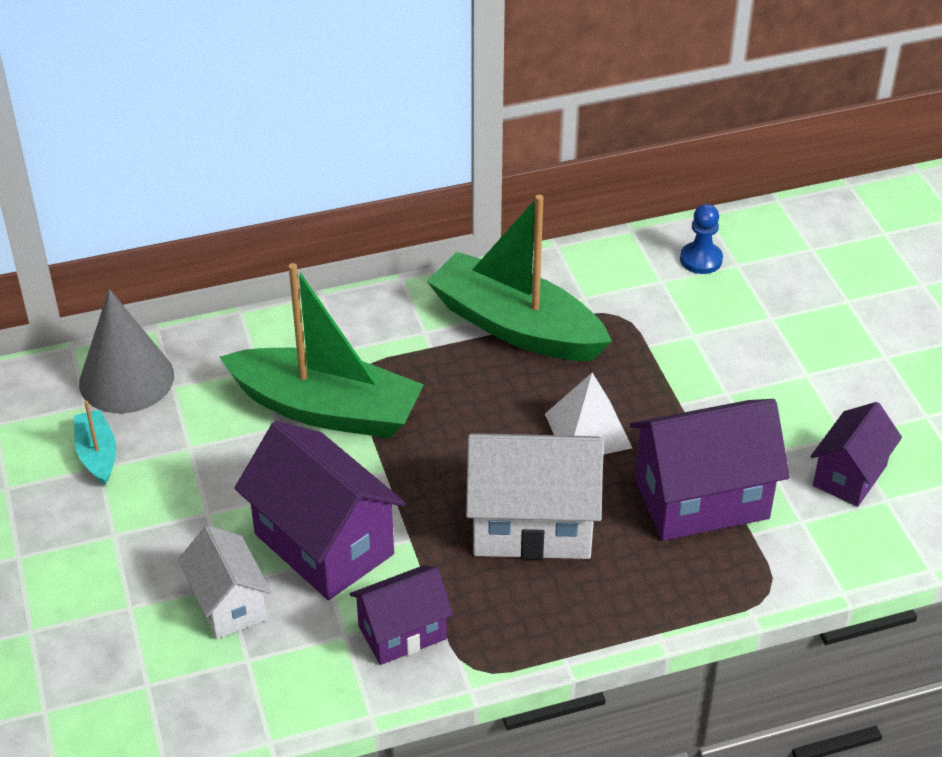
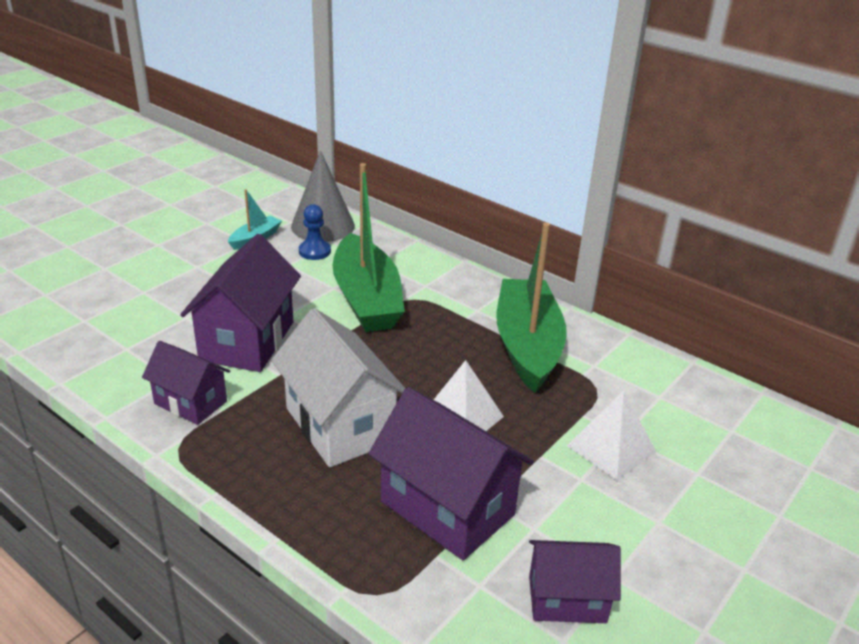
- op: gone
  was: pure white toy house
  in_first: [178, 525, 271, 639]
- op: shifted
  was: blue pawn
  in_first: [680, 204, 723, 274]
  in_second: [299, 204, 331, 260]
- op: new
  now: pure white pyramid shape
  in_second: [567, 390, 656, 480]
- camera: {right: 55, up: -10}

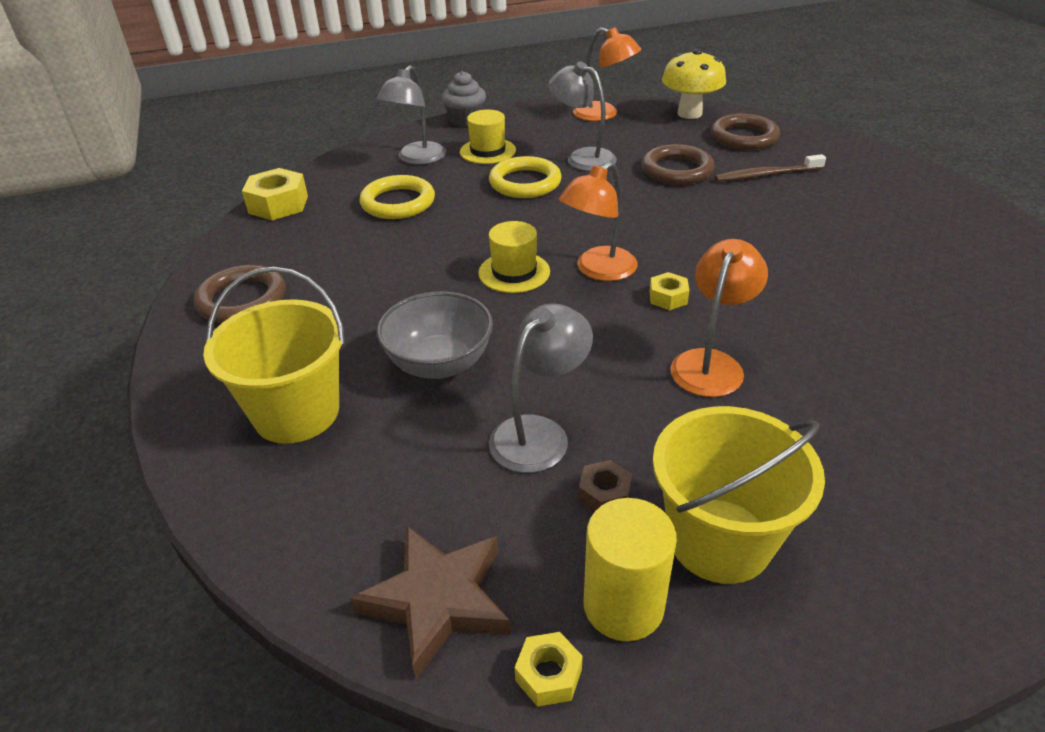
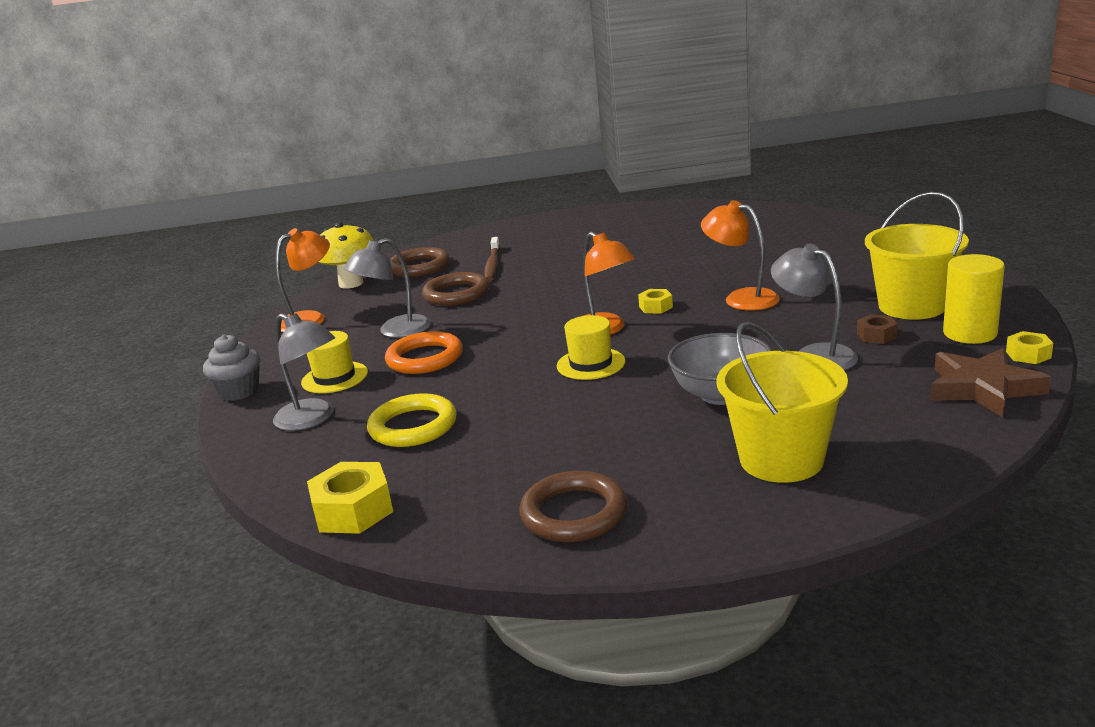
- op: repainted
  was: golden ring
  now: orange-coloured ring
  in_first: [489, 156, 562, 198]
  in_second: [385, 331, 463, 374]
- camera: {right: -75, up: -15}

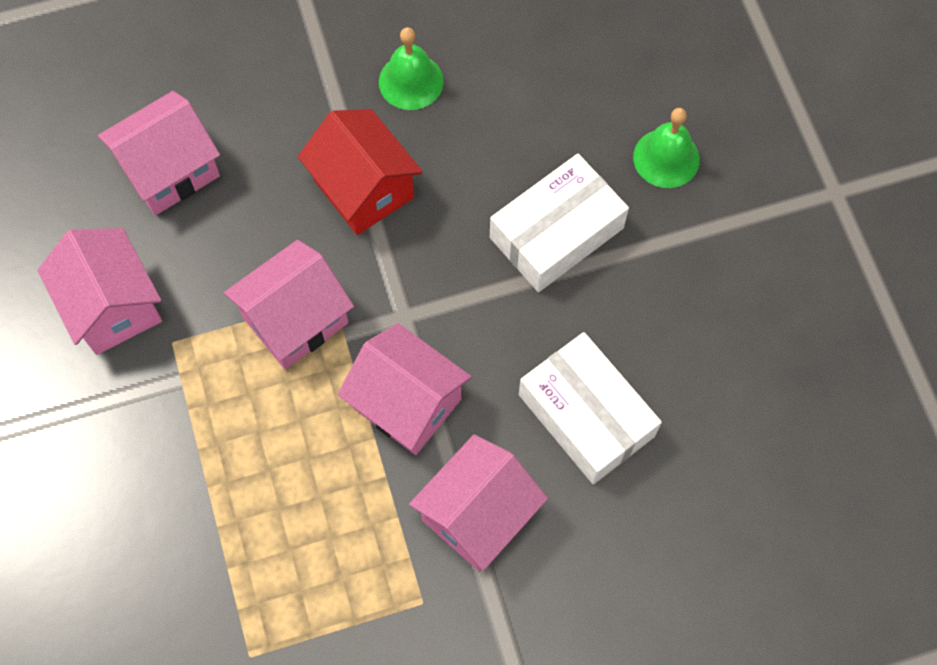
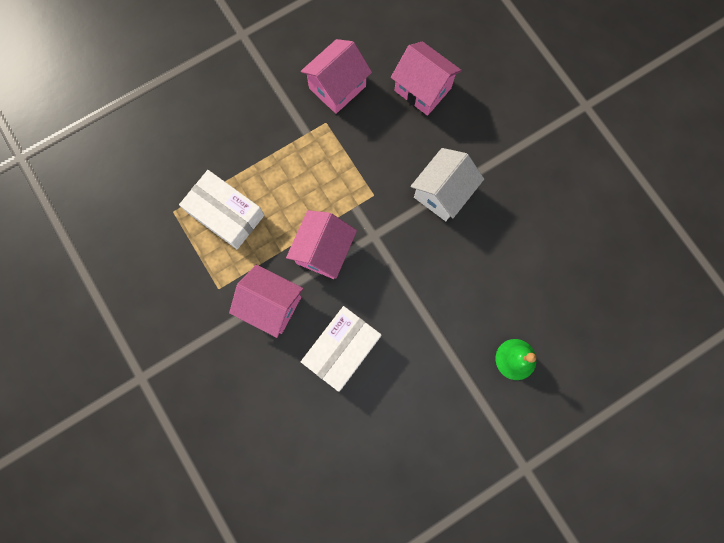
- op: gone
  was: pink toy house
  in_first: [224, 240, 354, 370]
- op: repainted
  was: crimson toy house
  now: pure white toy house
  in_first: [298, 109, 423, 235]
  in_second: [410, 148, 484, 221]
- op: gone
  was: leaf-green school bell
  in_first: [379, 27, 444, 110]
- op: shifted
  was: pure white parcel
  in_first: [490, 154, 629, 292]
  in_second: [179, 170, 264, 249]
- camera: {right: 75, up: 10}

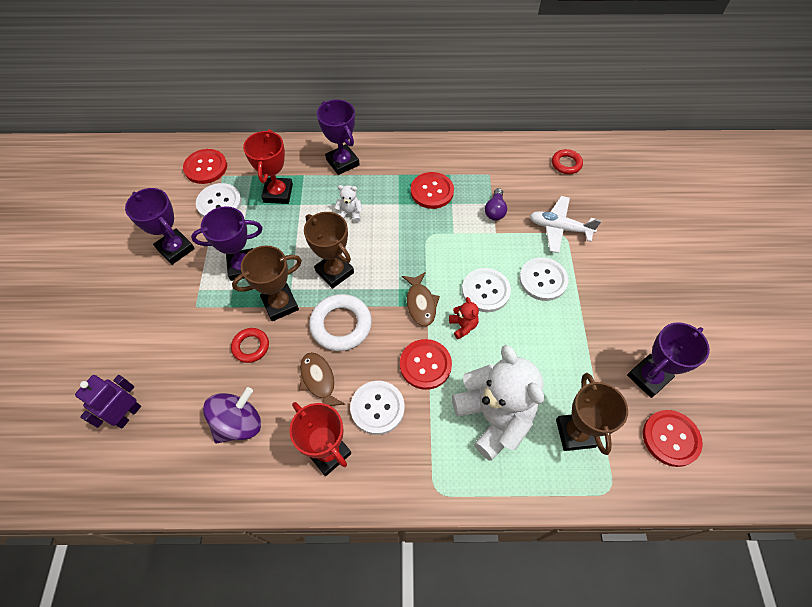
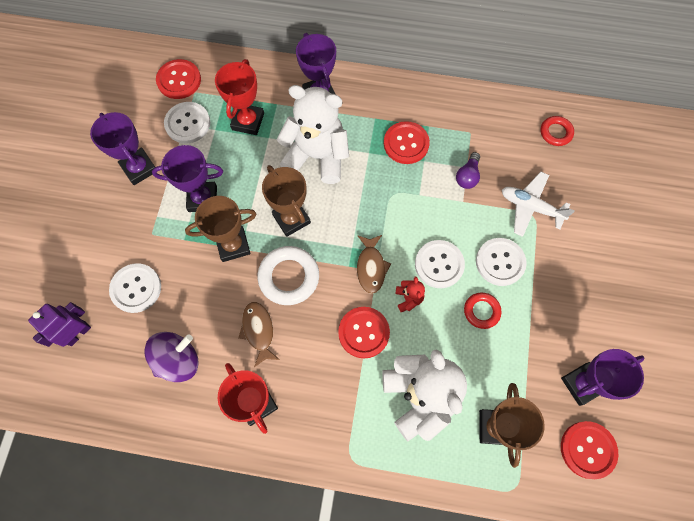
- op: shifted
  was: crimson ring
  in_first: [231, 328, 269, 363]
  in_second: [464, 293, 501, 329]
- op: scaled
  was: pure white teddy
  in_first: [334, 185, 363, 223]
  in_second: [277, 85, 349, 184]
  ratio: 2.46
- op: shifted
  was: pure white button
  in_first: [350, 381, 405, 435]
  in_second: [109, 263, 161, 313]
- camera: {right: 10, up: 10}

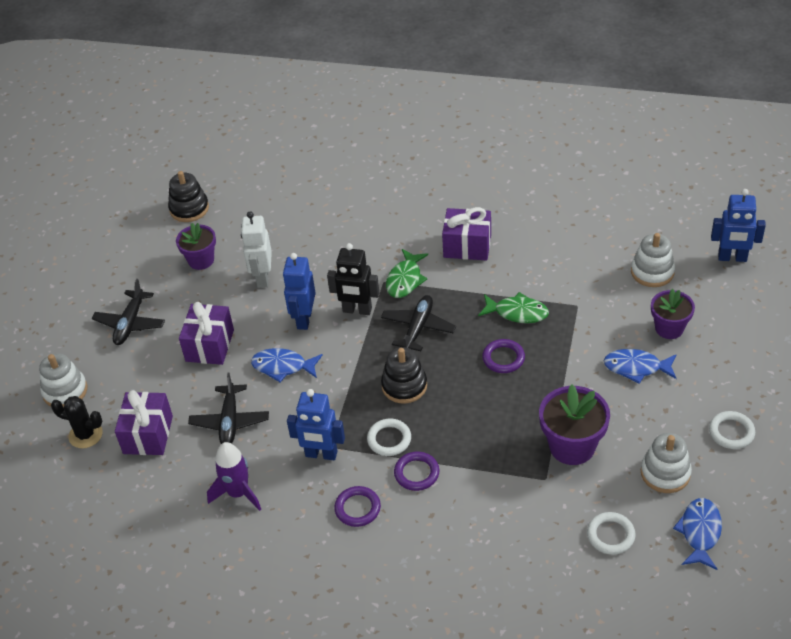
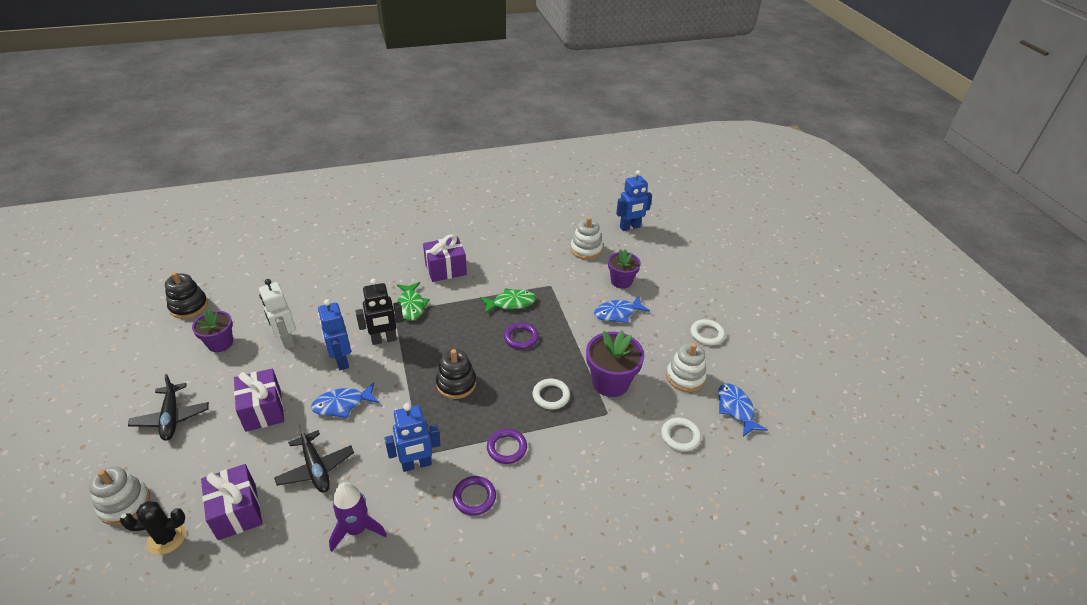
- op: shifted
  was: pure white ring
  in_first: [367, 419, 411, 456]
  in_second: [533, 378, 570, 410]
- op: gone
  was: black plane
  in_first: [381, 295, 456, 351]
- camera: {right: -35, up: -5}

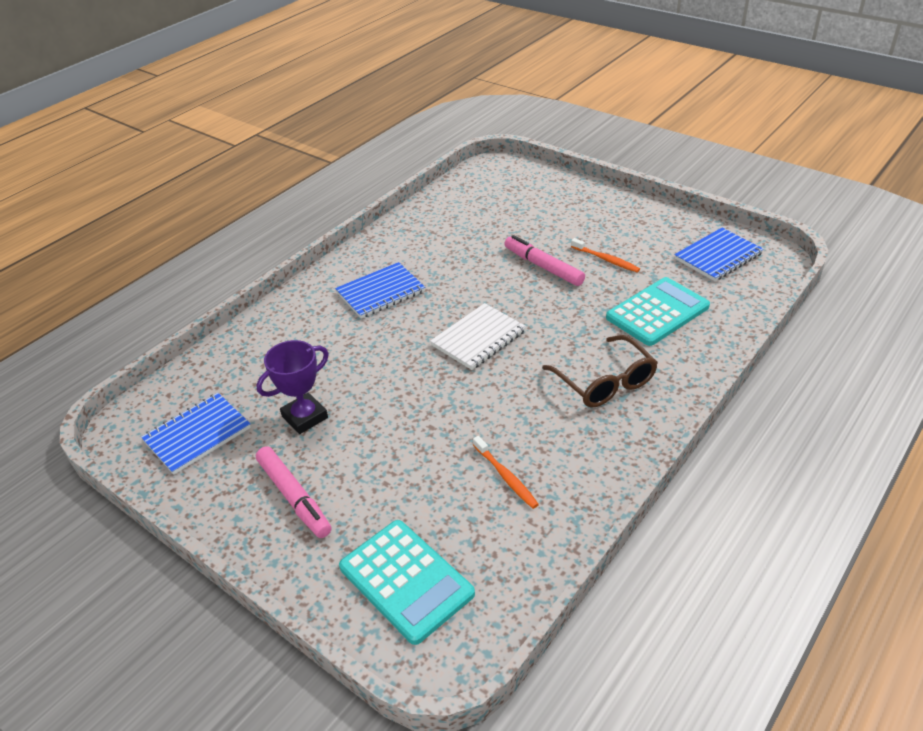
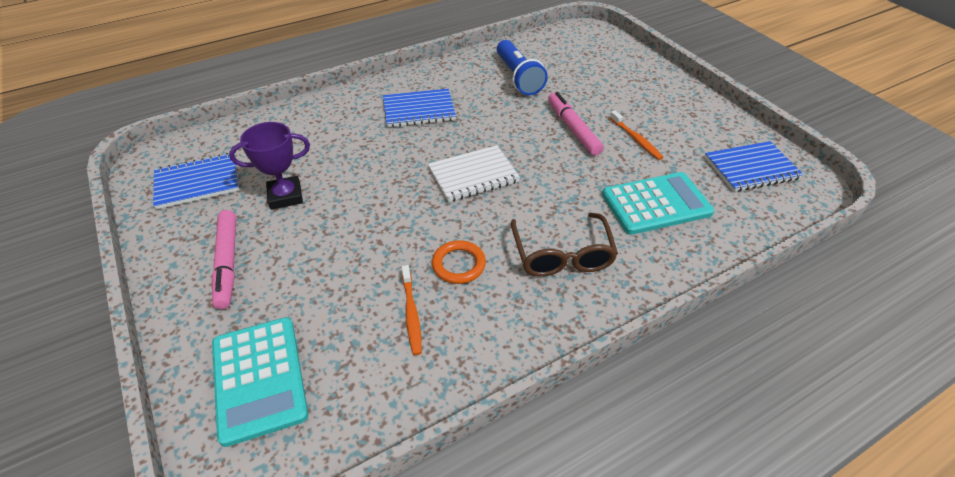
- op: new
  now: orange-coloured ring
  in_second: [432, 240, 486, 284]
- op: new
  now: blue pocket torch
  in_second: [497, 40, 548, 95]
- camera: {right: 20, up: 5}

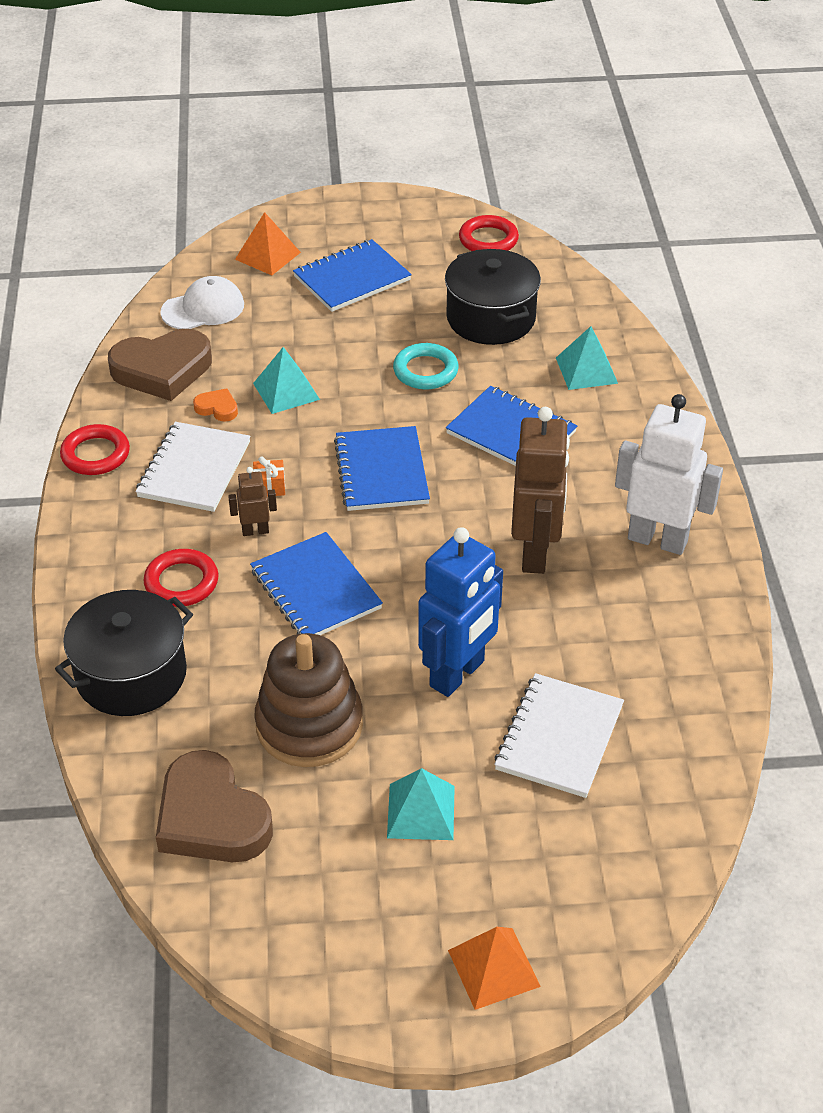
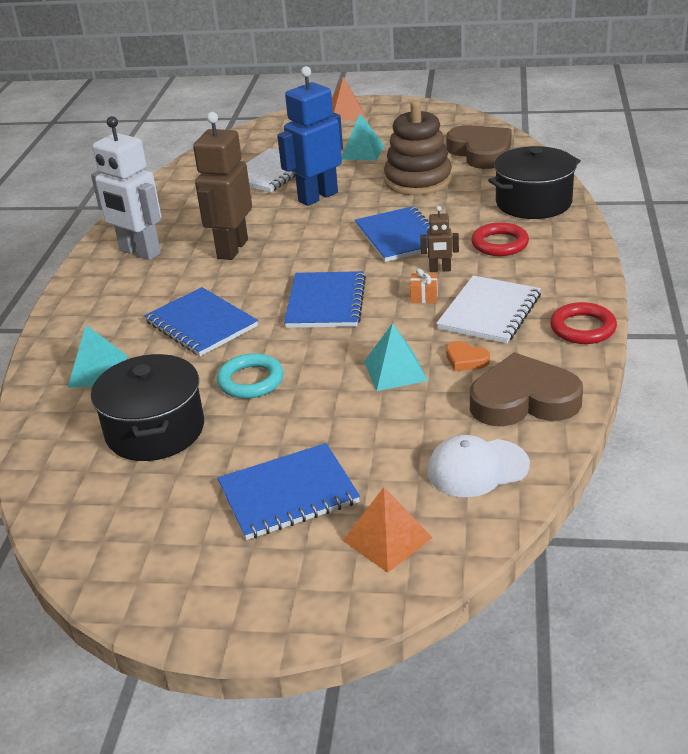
- op: gone
  was: crimson ring
  in_first: [459, 215, 519, 251]
- camera: {right: -165, up: -10}

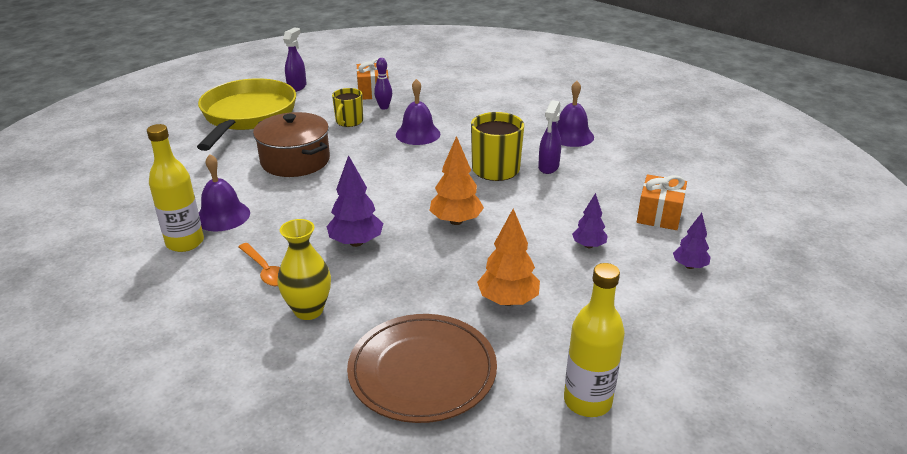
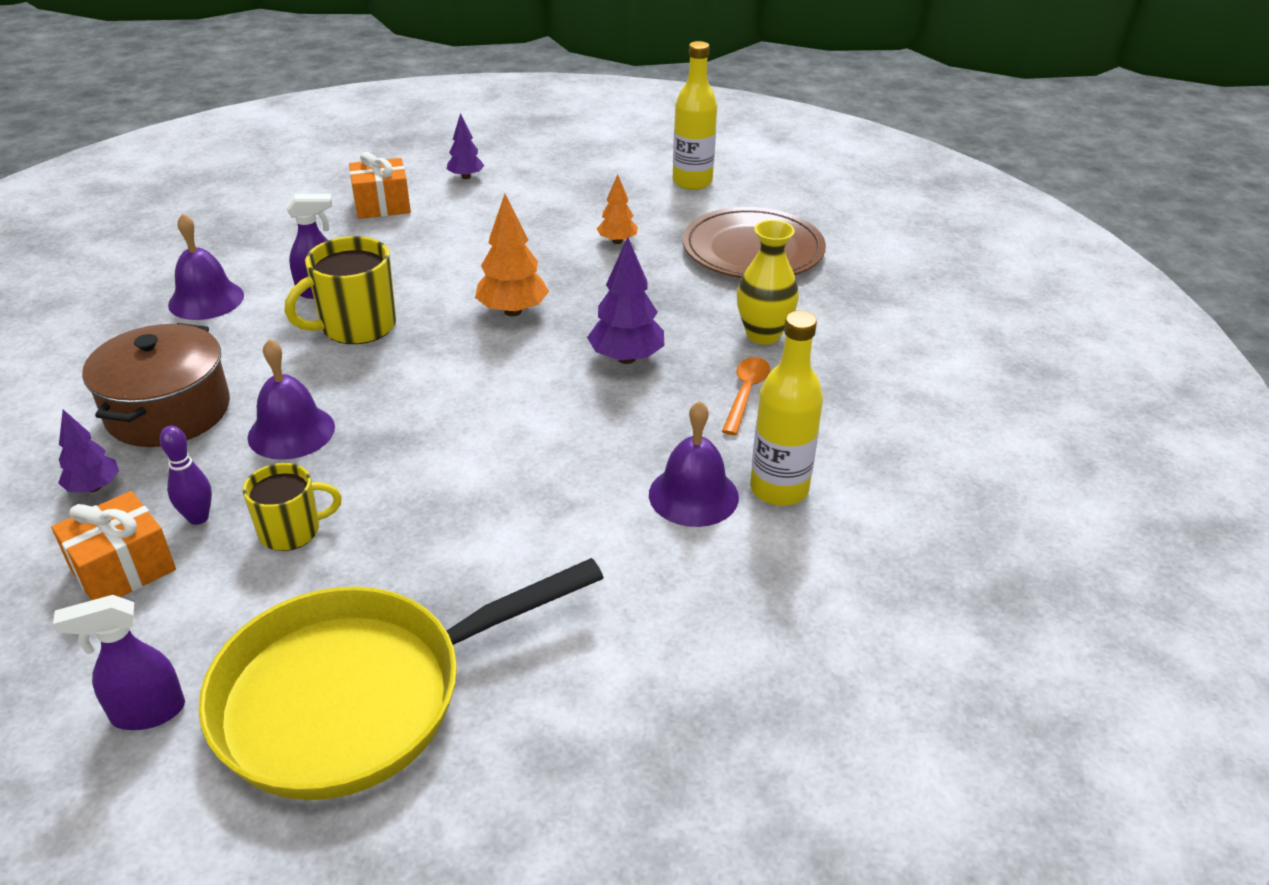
- op: shifted
  was: russet stockpot
  in_first: [253, 112, 330, 177]
  in_second: [82, 323, 230, 447]
- op: scaled
  was: orange-coloured toy tree
  in_first: [477, 209, 540, 306]
  in_second: [597, 174, 638, 244]
  ratio: 0.62
- op: shifted
  was: purple toy tree
  in_first: [572, 193, 608, 248]
  in_second: [58, 410, 119, 492]
- camera: {right: -125, up: 5}

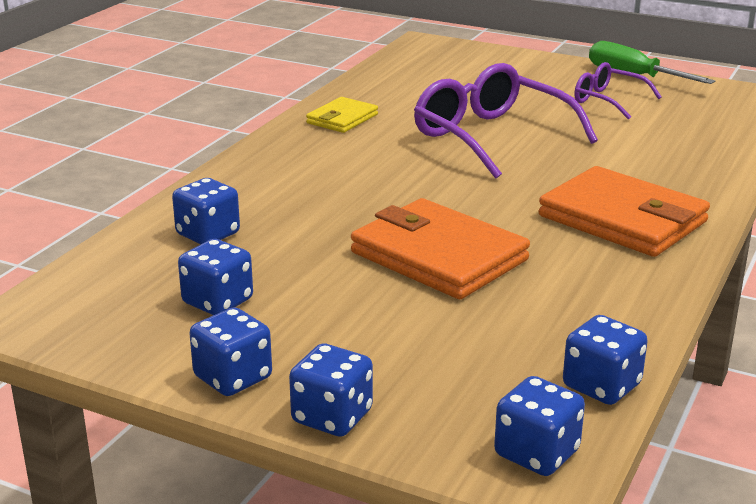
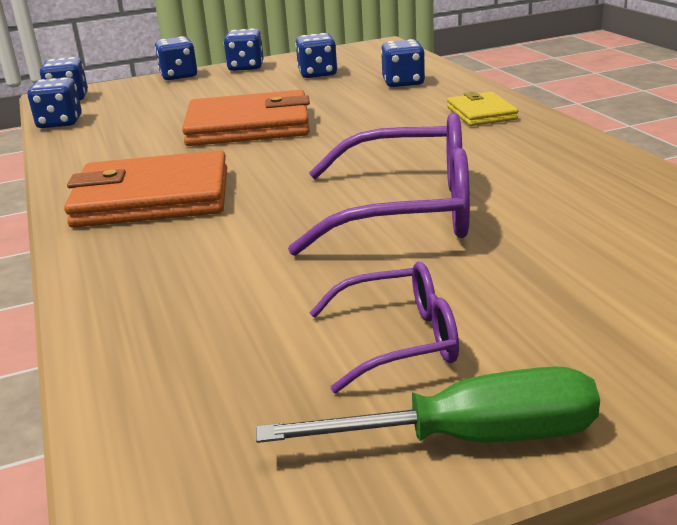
- op: shifted
  was: golden wallet
  in_first: [306, 97, 378, 133]
  in_second: [447, 91, 518, 126]
- camera: {right: 135, up: 0}

